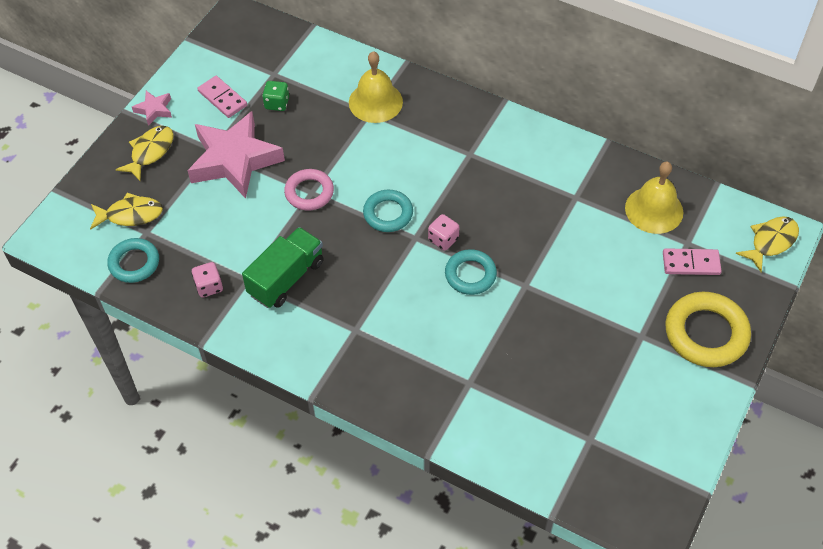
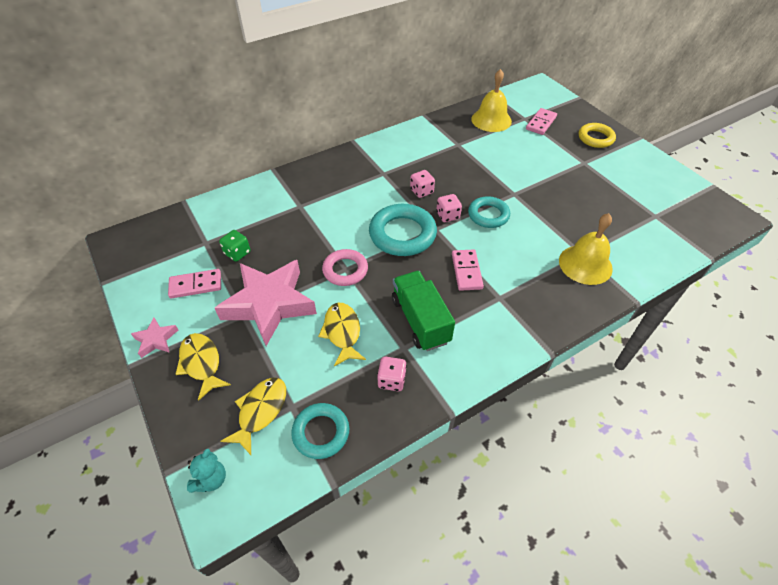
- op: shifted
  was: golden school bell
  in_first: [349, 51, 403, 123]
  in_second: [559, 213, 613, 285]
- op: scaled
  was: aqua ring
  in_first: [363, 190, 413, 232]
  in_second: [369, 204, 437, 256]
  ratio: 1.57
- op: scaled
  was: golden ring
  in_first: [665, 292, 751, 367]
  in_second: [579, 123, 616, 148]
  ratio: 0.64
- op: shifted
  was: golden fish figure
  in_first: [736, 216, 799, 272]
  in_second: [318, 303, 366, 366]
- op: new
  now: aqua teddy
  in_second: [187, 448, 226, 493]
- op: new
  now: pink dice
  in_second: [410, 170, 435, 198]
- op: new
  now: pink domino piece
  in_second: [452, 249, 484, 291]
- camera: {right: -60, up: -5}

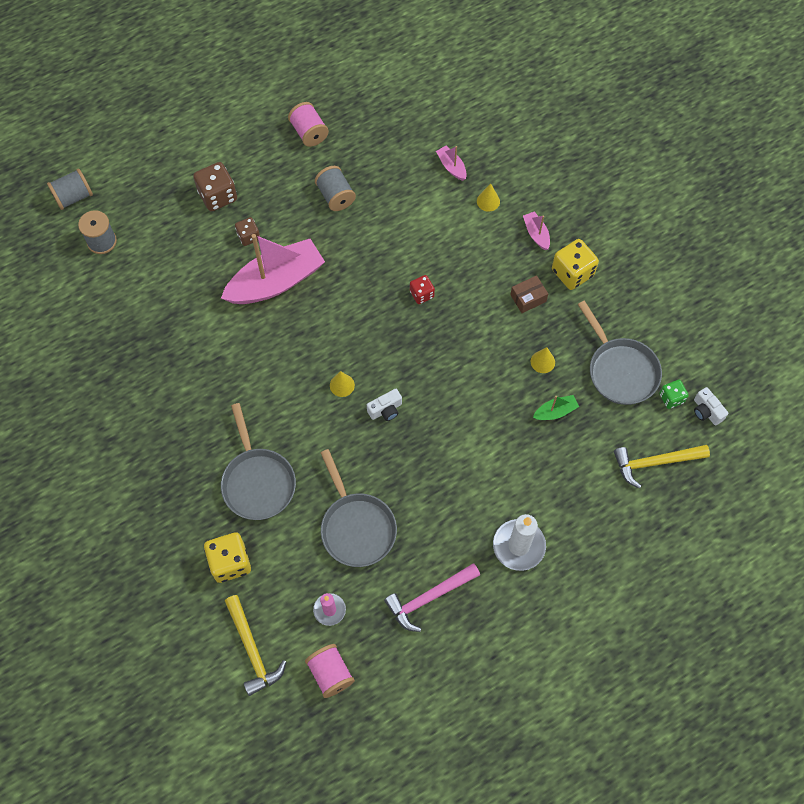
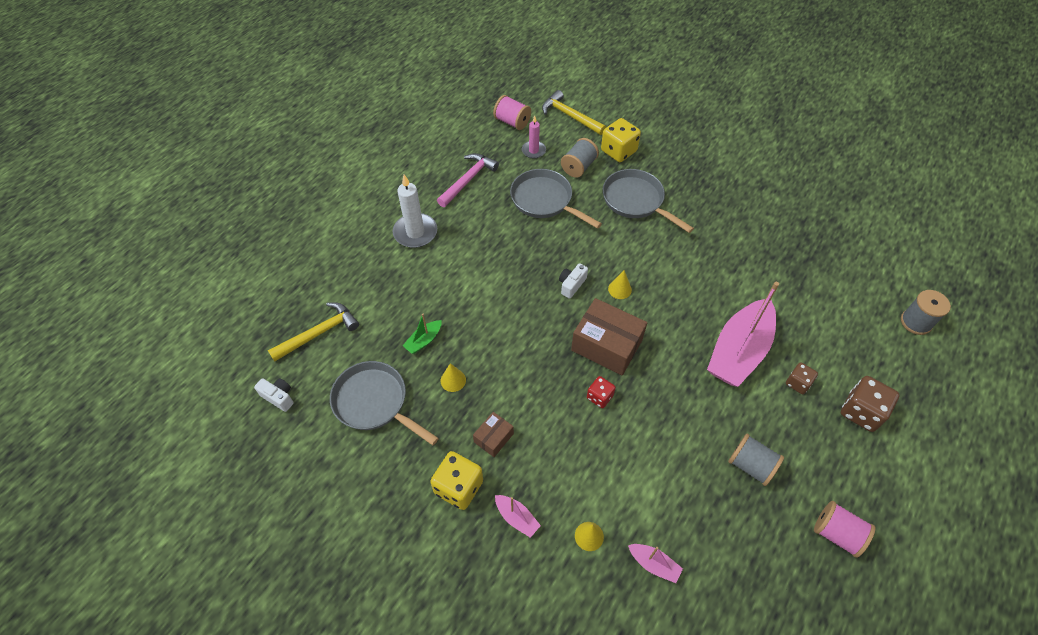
- op: shifted
  was: ash-grey bobbin
  in_first: [47, 168, 93, 210]
  in_second: [561, 138, 599, 178]
- op: gone
  was: leaf-green dice
  in_first: [659, 380, 689, 409]
- op: new
  now: russet parcel
  in_second: [571, 298, 647, 375]
- camera: {right: 155, up: -10}

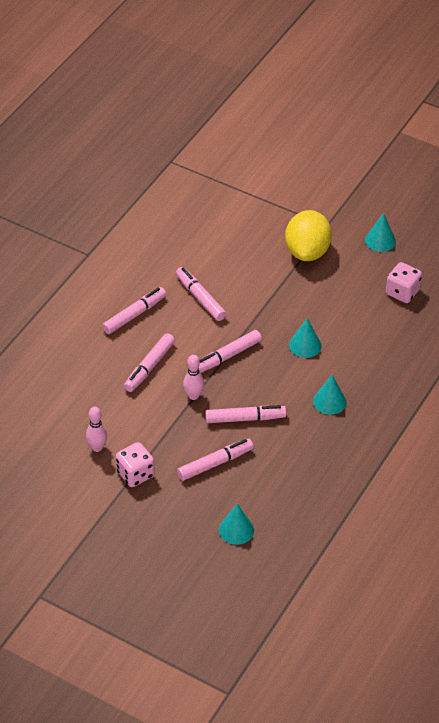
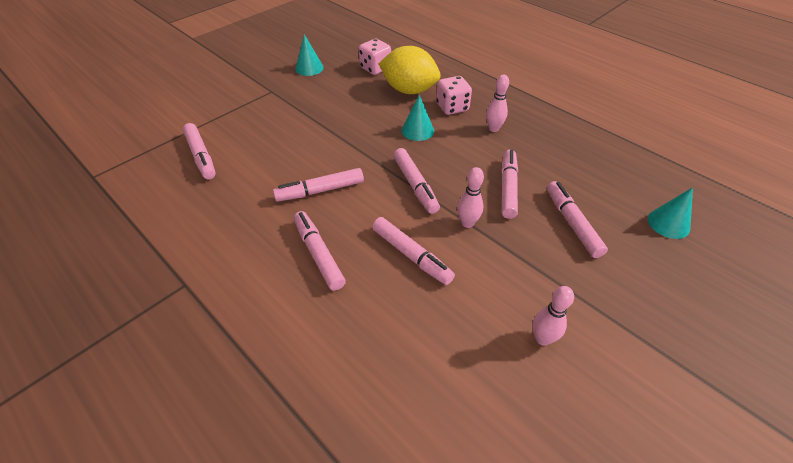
- op: shifted
  was: pink dice
  in_first: [116, 442, 155, 487]
  in_second: [436, 76, 472, 115]
- op: shifted
  was: golden lemon
  in_first: [285, 210, 332, 261]
  in_second: [378, 46, 441, 94]
- op: swapped
  was: aqua cone shape
  now: pink bowling pin
  in_first: [313, 375, 347, 415]
  in_second: [486, 75, 509, 132]
- op: new
  now: pink felt pen
  in_second: [183, 123, 216, 180]
- camera: {right: -75, up: 0}

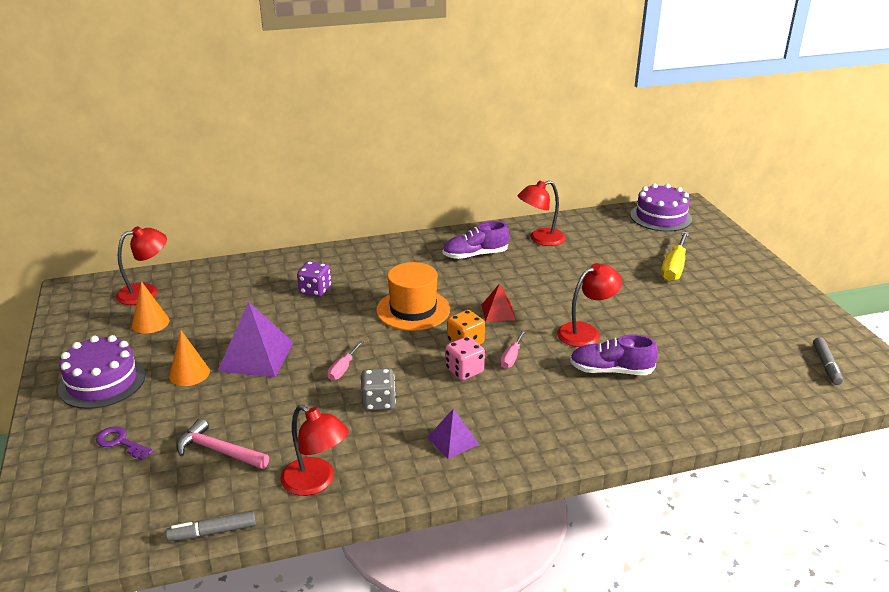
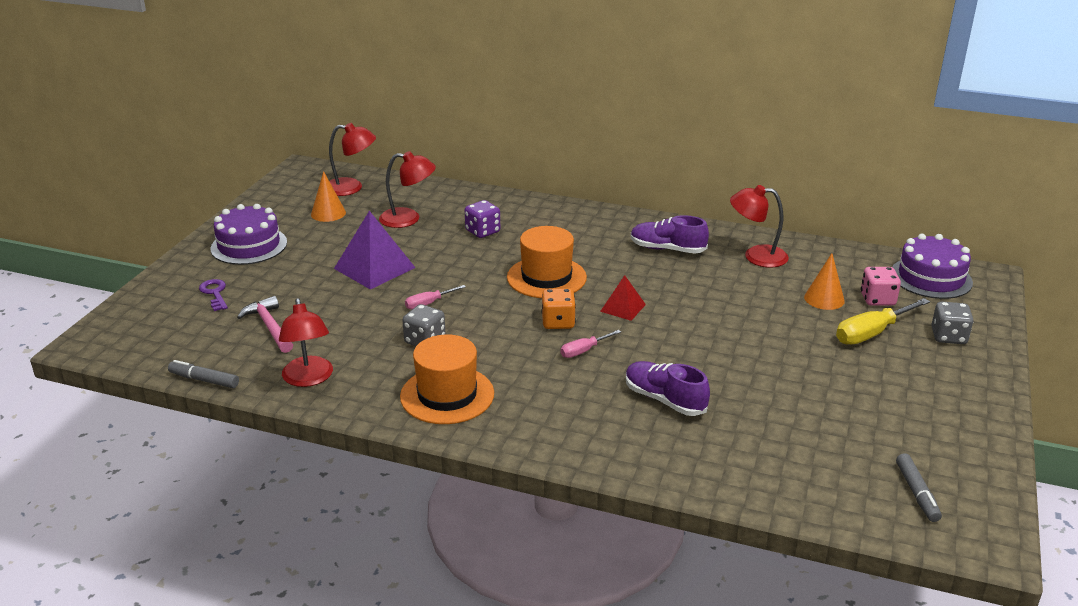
- op: shifted
  was: orange-coloured cone shape
  in_first: [169, 330, 210, 386]
  in_second: [804, 253, 845, 310]
- op: swapped
  was: purple pyramid shape
  now: orange-coloured hat
  in_first: [427, 408, 479, 459]
  in_second: [400, 335, 494, 424]
- op: shifted
  was: pink dice
  in_first: [445, 336, 485, 380]
  in_second: [861, 267, 901, 306]
- op: shifted
  was: crimson reading lamp
  in_first: [557, 263, 622, 347]
  in_second: [379, 151, 436, 228]
- op: rotated
  was: ash-grey felt pen
  in_first: [813, 337, 843, 385]
  in_second: [896, 453, 942, 522]
  clockwise: -45
- op: new
  now: ash-grey dice
  in_second: [931, 301, 974, 344]
- camera: {right: 35, up: 0}

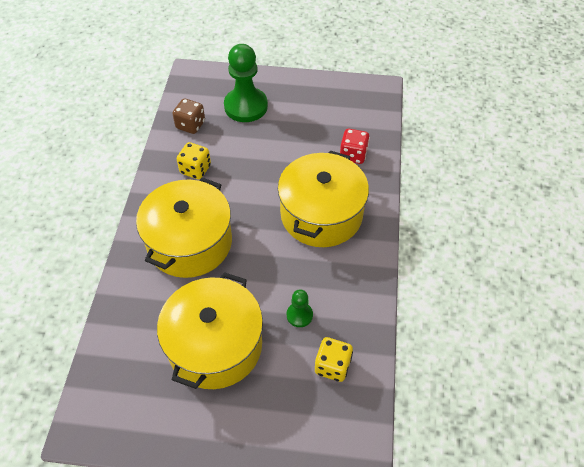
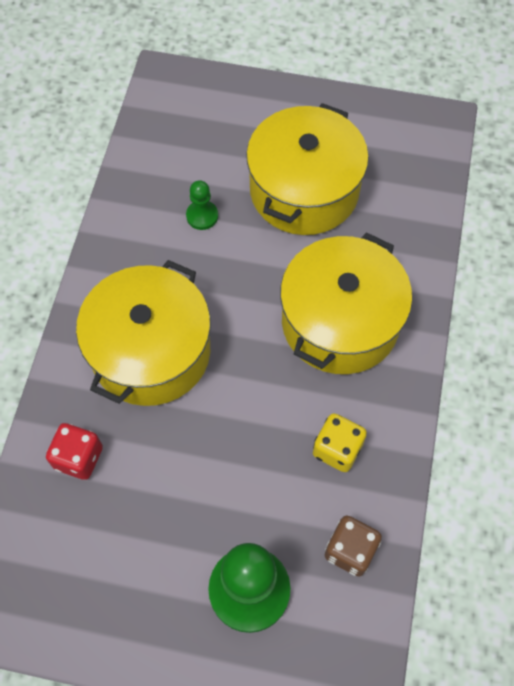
- op: gone
  was: golden dice
  in_first: [315, 337, 353, 382]
- camera: {right: -175, up: 10}

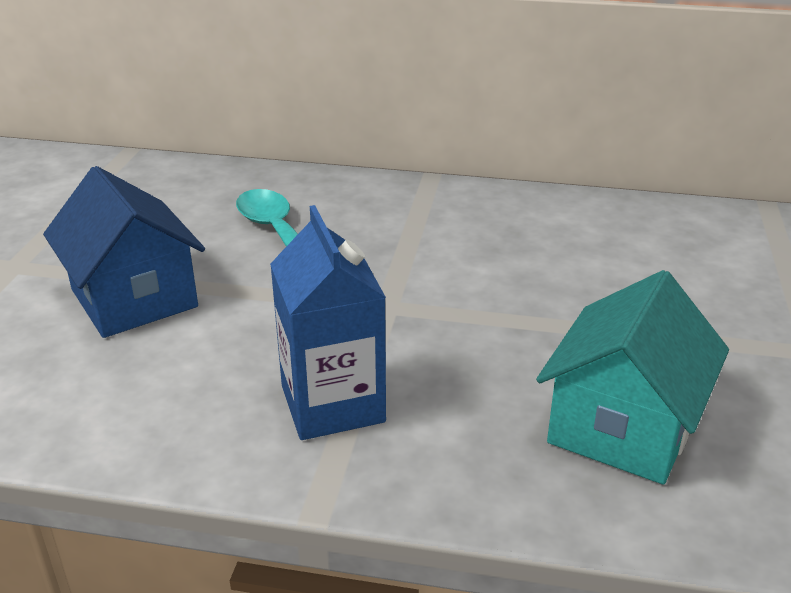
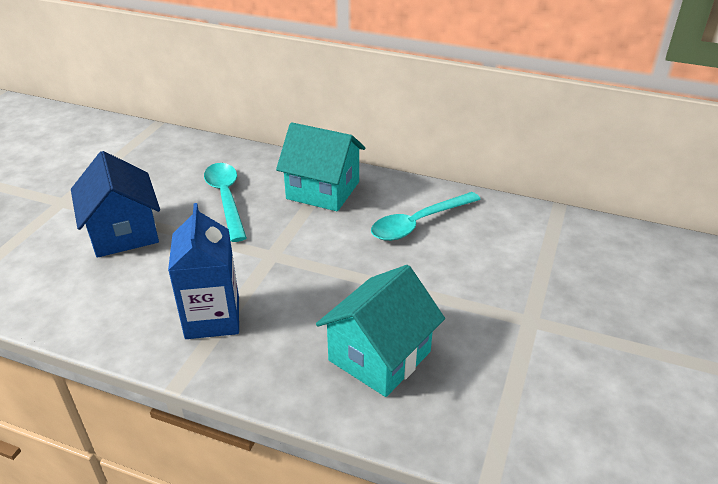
- op: new
  now: aqua toy house
  in_second: [276, 122, 365, 211]
- op: new
  now: aqua teaspoon
  in_second: [371, 192, 481, 241]
- camera: {right: 10, up: 5}

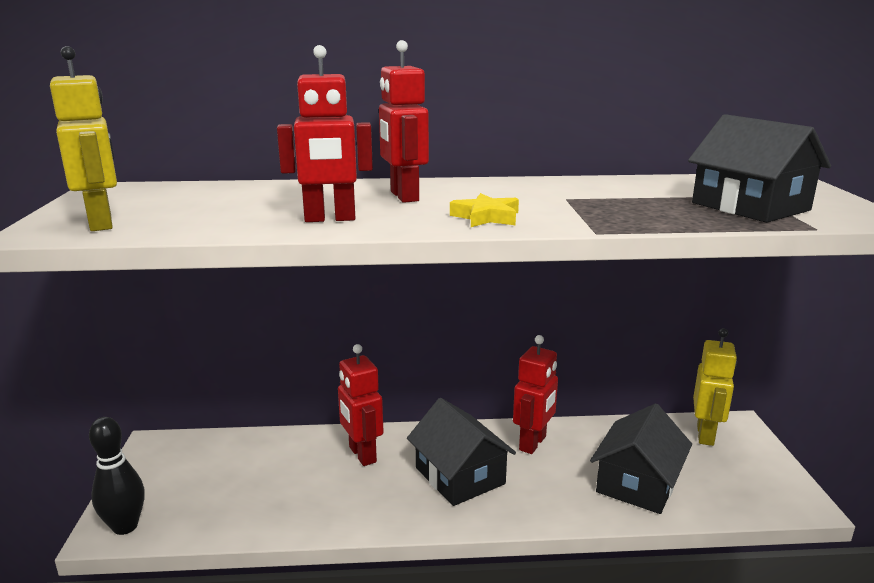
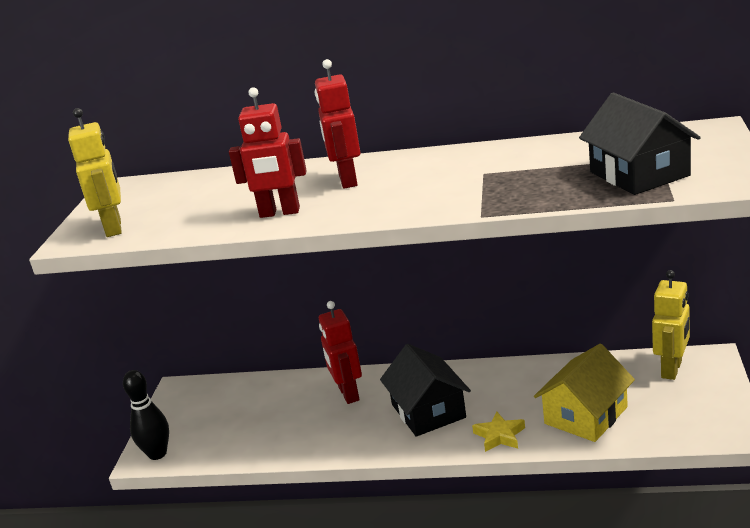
- op: shifted
  was: golden star shape
  in_first: [450, 193, 519, 227]
  in_second: [472, 412, 525, 452]
- op: gone
  was: crimson robot figure
  in_first: [513, 335, 558, 454]
- op: repainted
  was: black toy house
  now: golden toy house
  in_first: [590, 403, 692, 514]
  in_second: [534, 344, 635, 442]
- camera: {right: 15, up: 5}

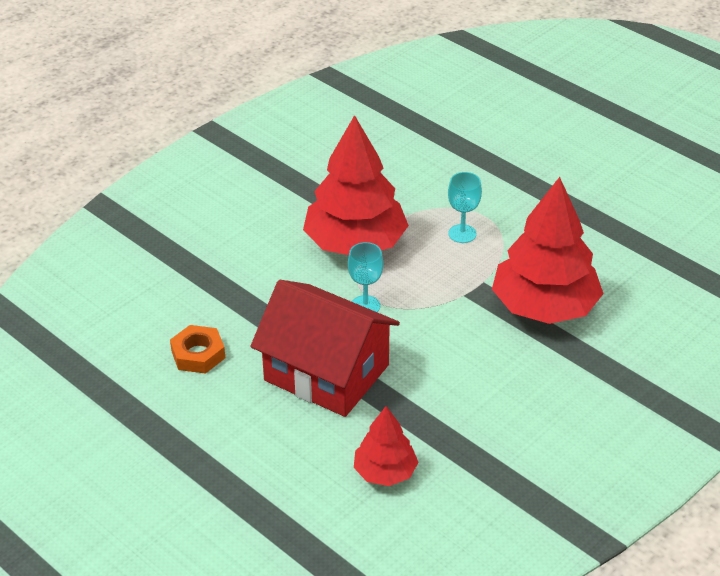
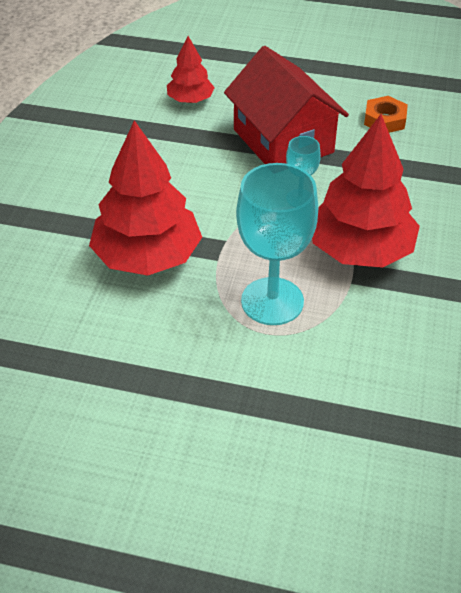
- op: rotated
  was: crimson toy house
  in_first: [250, 280, 400, 417]
  in_second: [224, 46, 349, 164]
  clockwise: 60
- op: scaled
  was: aqua wine glass
  in_first: [448, 172, 482, 243]
  in_second: [236, 163, 318, 325]
  ratio: 2.01
- camera: {right: 150, up: 5}

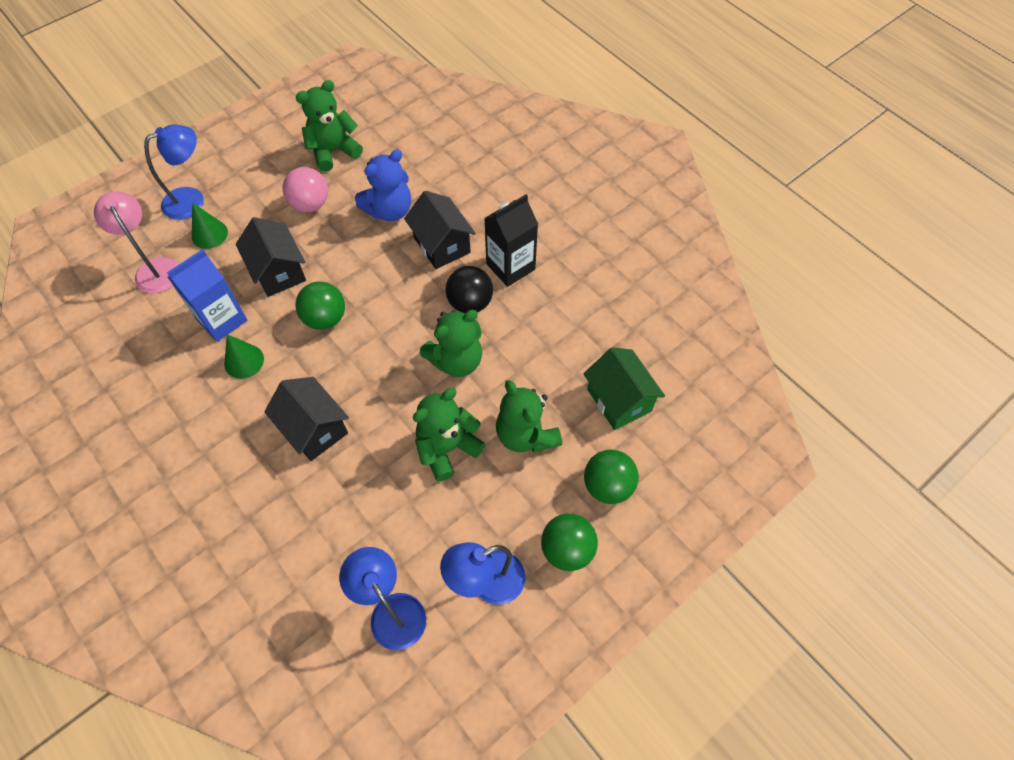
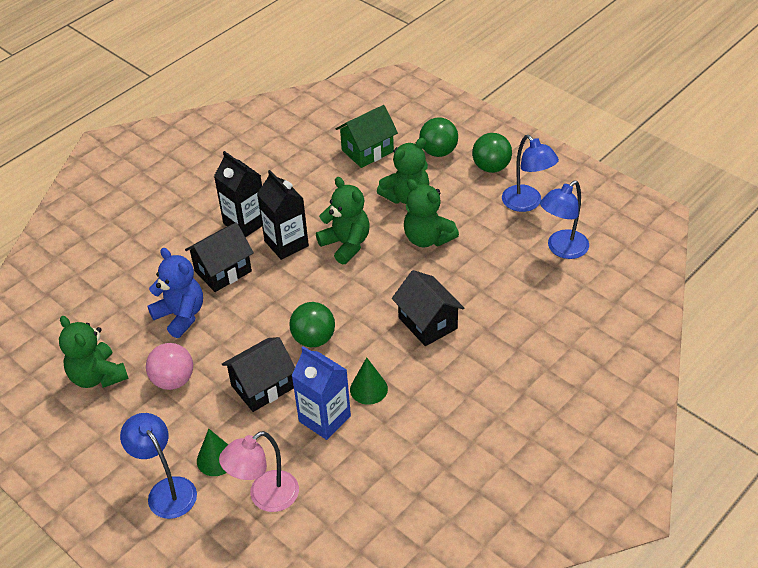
- op: rotated
  was: black toy house
  in_first: [264, 377, 349, 461]
  in_second: [392, 270, 464, 346]
  clockwise: -75
- op: swapped
  was: black play ball
  now: black juice carton
  in_first: [446, 266, 493, 313]
  in_second: [257, 170, 309, 260]
- camera: {right: -95, up: -15}

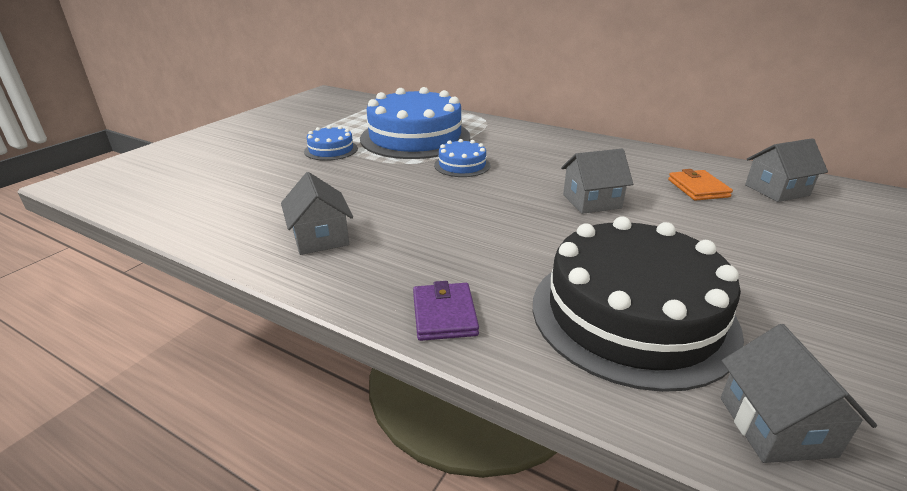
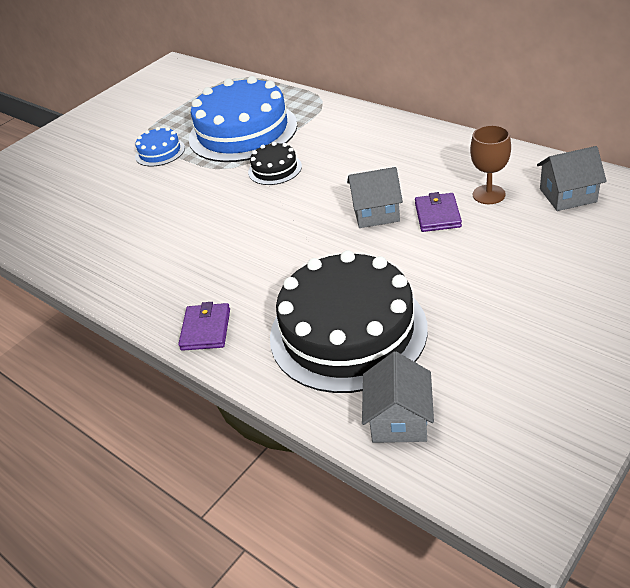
- op: gone
  was: ash-grey toy house
  in_first: [281, 172, 353, 255]
- op: repainted
  was: blue layer cake
  now: black layer cake
  in_first: [434, 139, 490, 177]
  in_second: [248, 142, 302, 185]
- op: swapped
  was: orange-coloured wallet
  now: russet wine glass
  in_first: [668, 169, 733, 201]
  in_second: [470, 125, 511, 204]
- op: new
  now: purple wallet
  in_second: [415, 192, 462, 232]
- camera: {right: 15, up: 10}

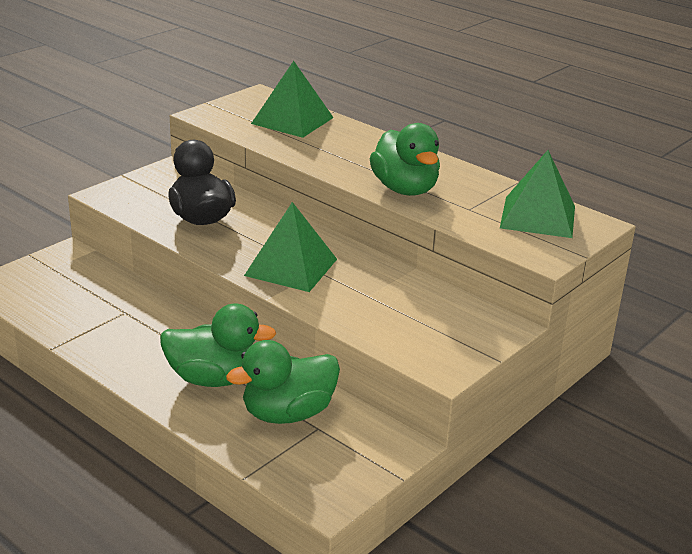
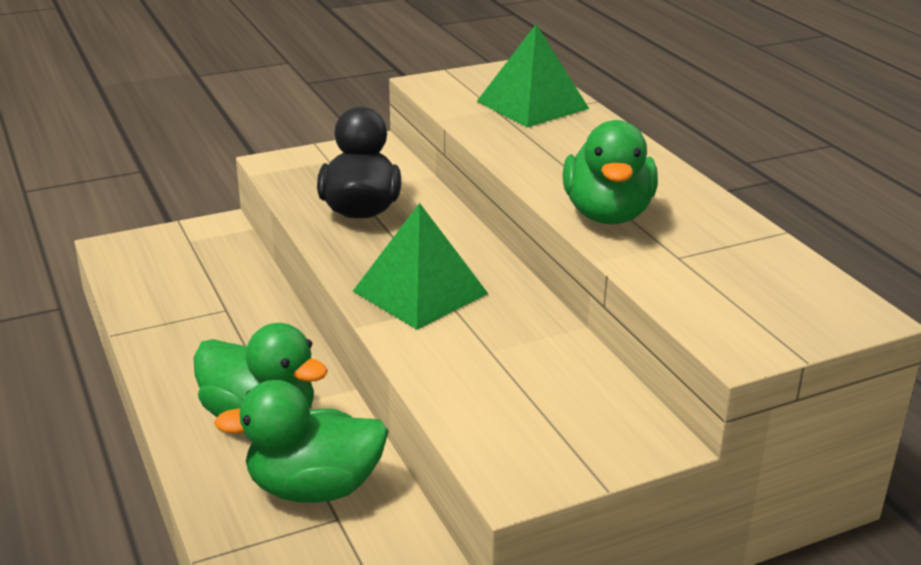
- op: gone
  was: leaf-green pyramid shape
  in_first: [500, 150, 575, 238]
- camera: {right: 25, up: 0}

